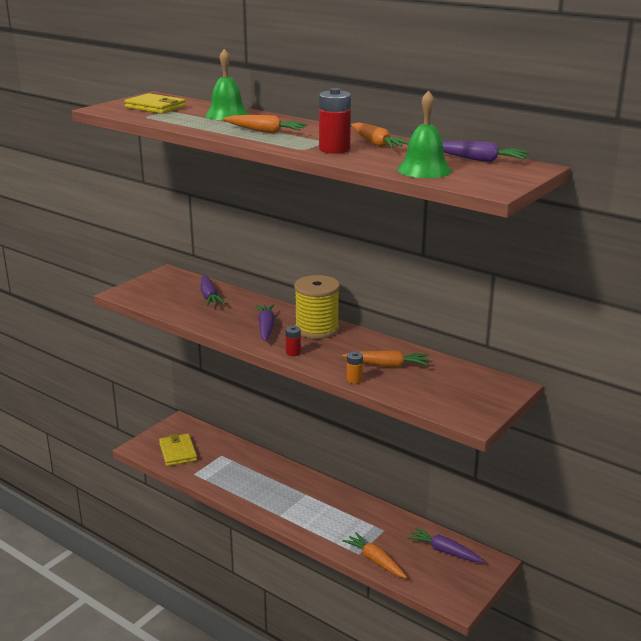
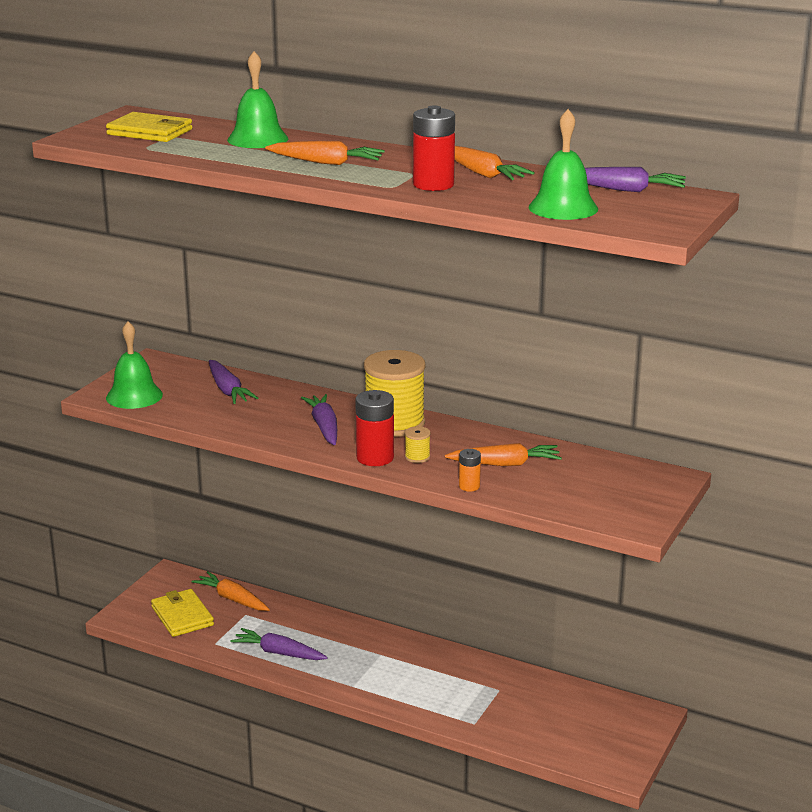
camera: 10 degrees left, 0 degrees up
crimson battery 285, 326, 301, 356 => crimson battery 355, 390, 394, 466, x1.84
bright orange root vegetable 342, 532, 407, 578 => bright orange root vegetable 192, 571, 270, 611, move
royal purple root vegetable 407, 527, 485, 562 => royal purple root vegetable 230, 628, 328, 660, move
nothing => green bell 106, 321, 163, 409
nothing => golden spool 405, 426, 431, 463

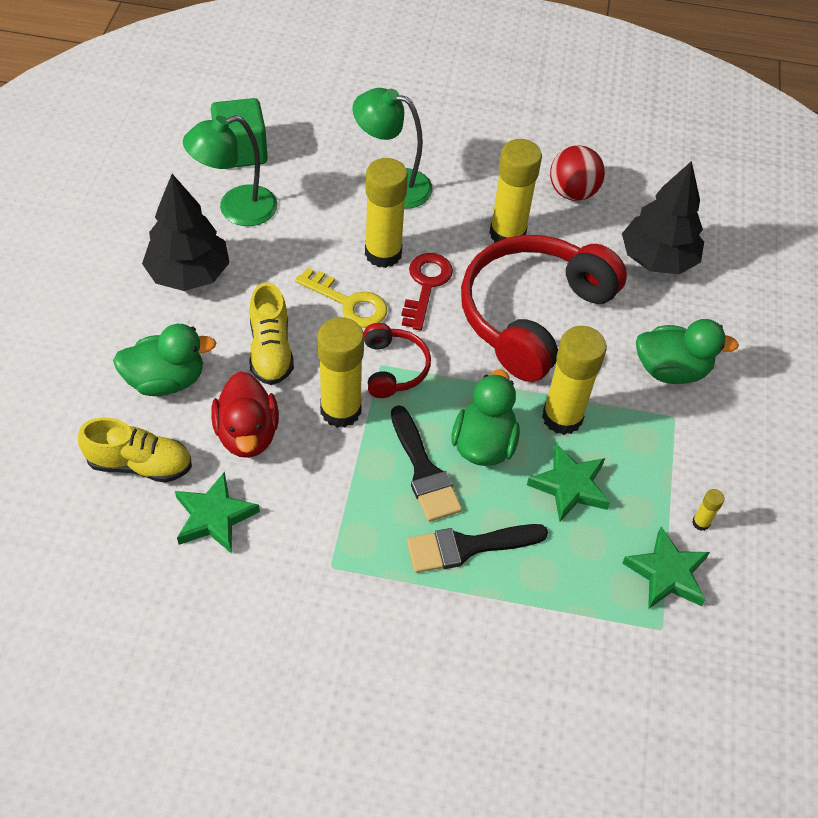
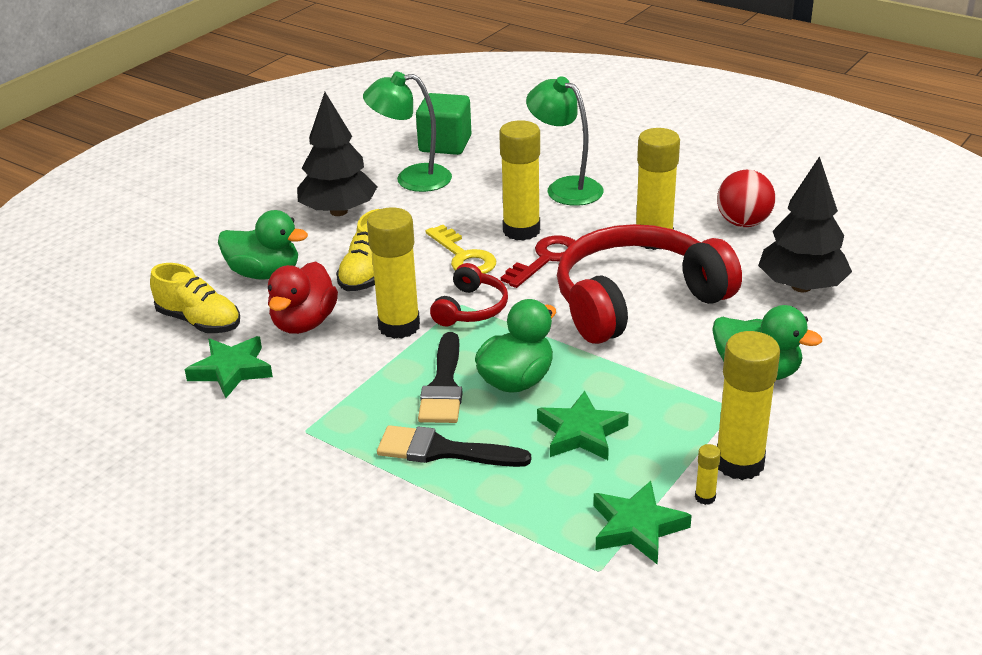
camera: 30 degrees right, 20 degrees down
golden glue 542, 326, 607, 435 => golden glue 717, 331, 780, 480, move

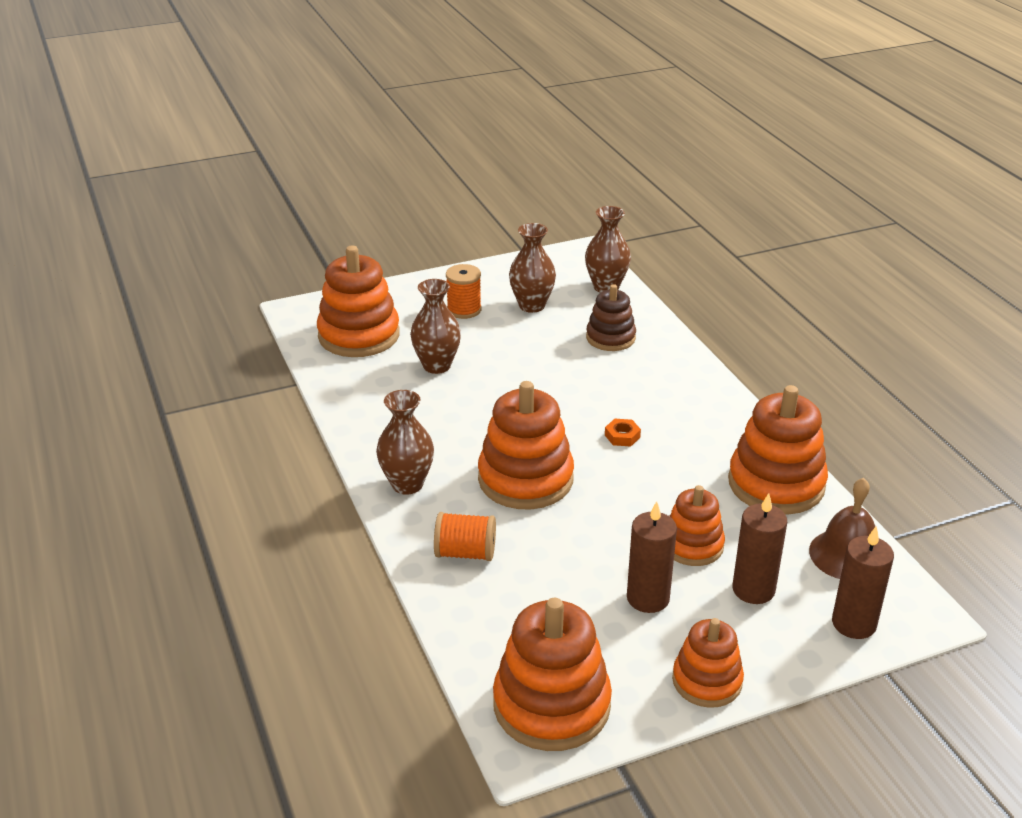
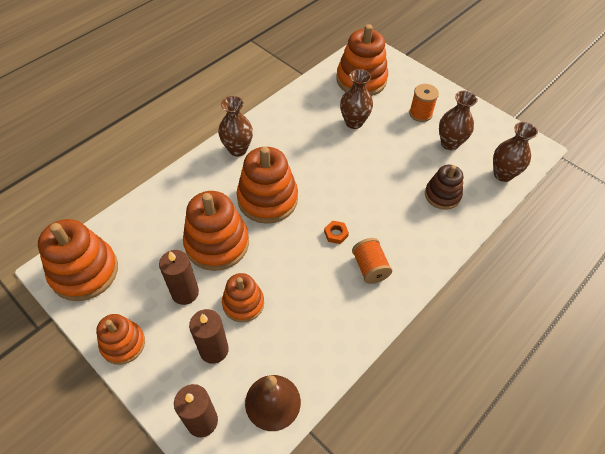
camera: 65 degrees right, 20 degrees up
bright orange spool 434, 512, 496, 561 => bright orange spool 352, 238, 392, 284, move
bright orange ring stacker 728, 385, 828, 515 => bright orange ring stacker 183, 191, 249, 271, move

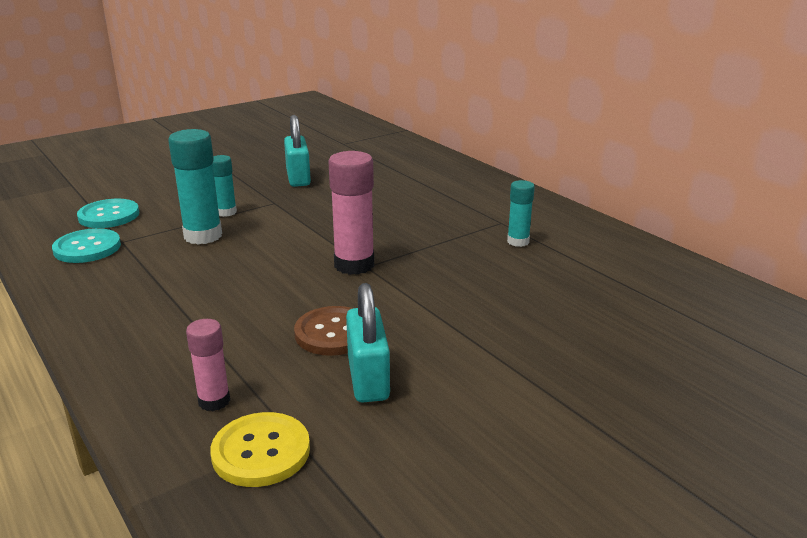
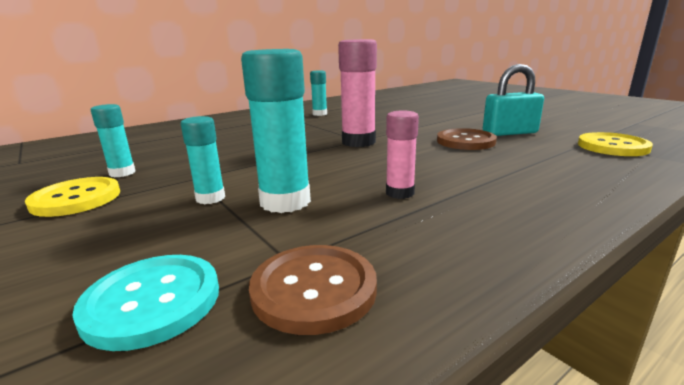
camera: 90 degrees left, 5 degrees down
aqua sewing button 52, 228, 121, 263 => dark brown sewing button 249, 245, 377, 335
pink glue 186, 319, 230, 411 => pink glue 386, 111, 419, 199, move
aqua small lock 284, 115, 311, 187 => aqua glue 91, 104, 136, 177
nothing => golden sewing button 25, 177, 120, 217

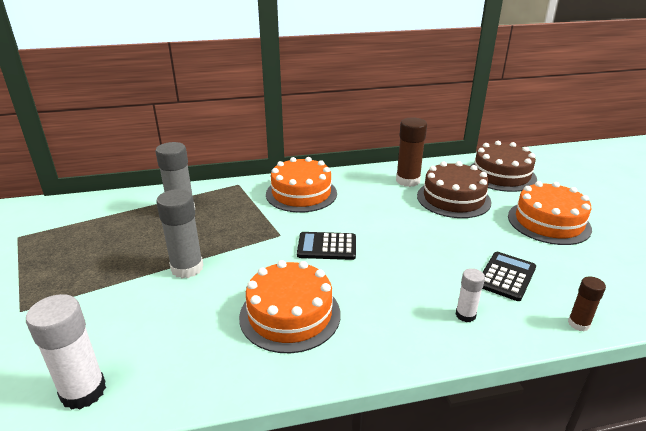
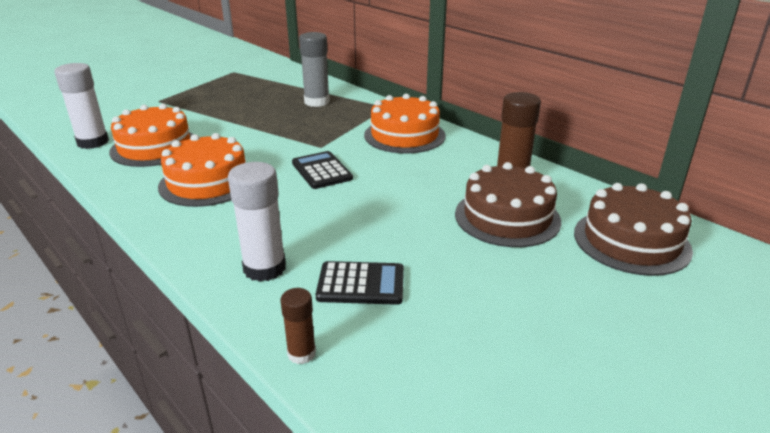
camera: 60 degrees right, 0 degrees up
grey glue 156, 189, 204, 278 => nothing
white glue 456, 268, 485, 322 => white glue 228, 162, 286, 282, x1.79
bright orange layer cake 508, 181, 592, 245 => bright orange layer cake 109, 104, 193, 167, move

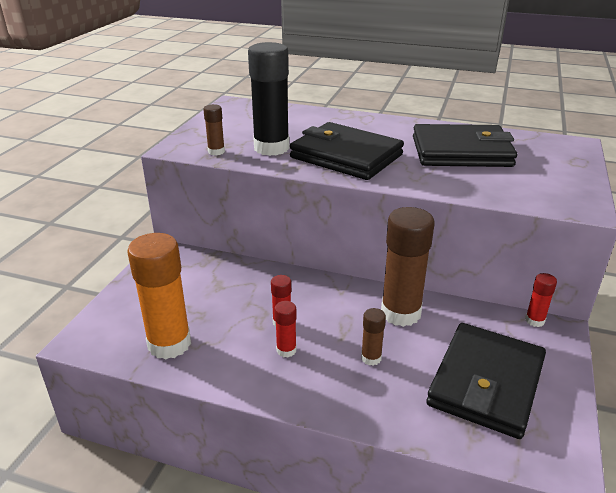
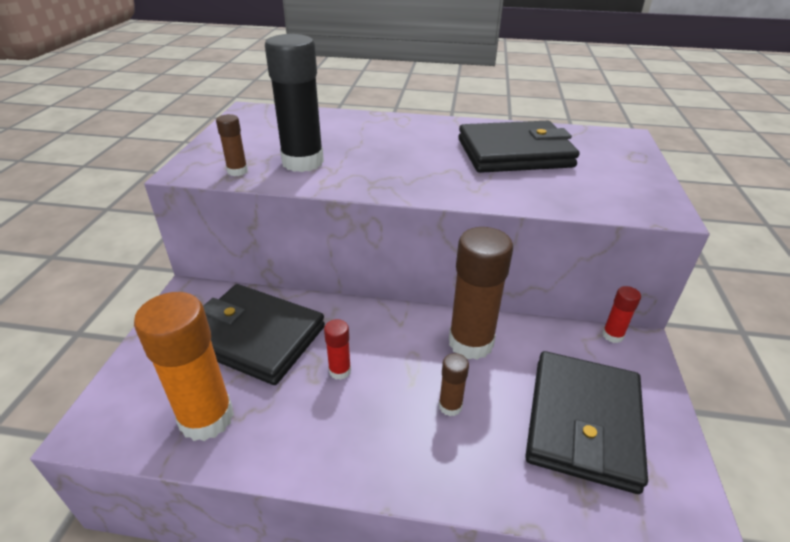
camera: 10 degrees left, 5 degrees up
crimson glue 274, 301, 297, 358 => nothing
black billfold 290, 122, 404, 180 => black billfold 203, 284, 325, 385, move

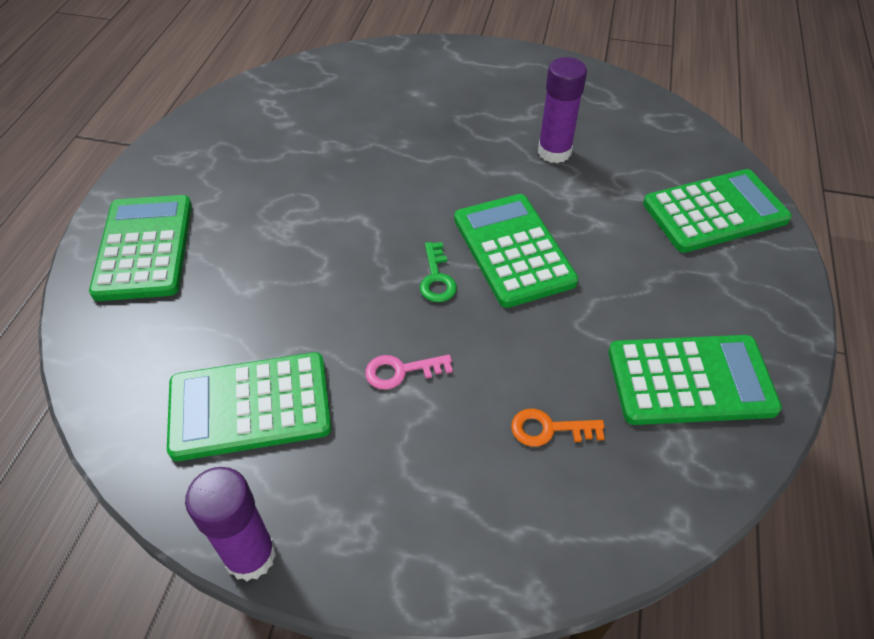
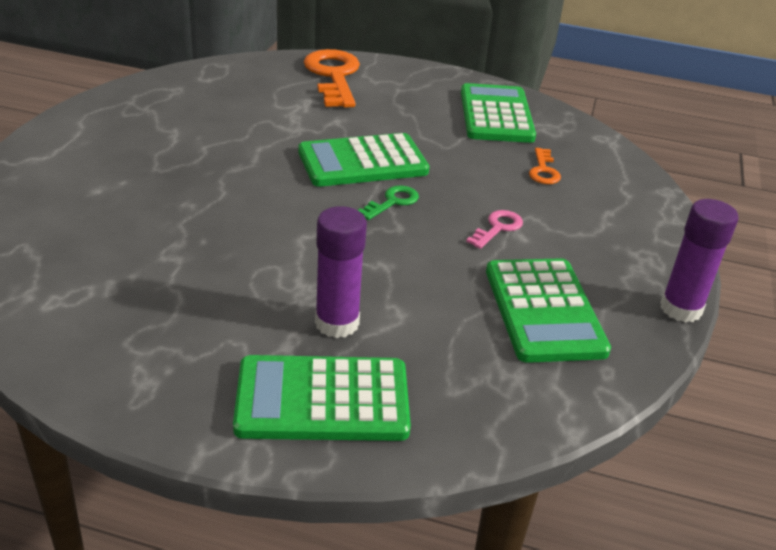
camera: 90 degrees left, 15 degrees down
pink latchkey 365, 355, 453, 390 => pink latchkey 466, 210, 523, 249, 135 degrees counterclockwise
green latchkey 420, 242, 457, 302 => green latchkey 358, 186, 419, 220, 45 degrees counterclockwise
royal purple glue 538, 57, 587, 163 => royal purple glue 315, 206, 367, 338, move
green adding machine 643, 169, 792, 253 => bright orange latchkey 304, 49, 360, 108

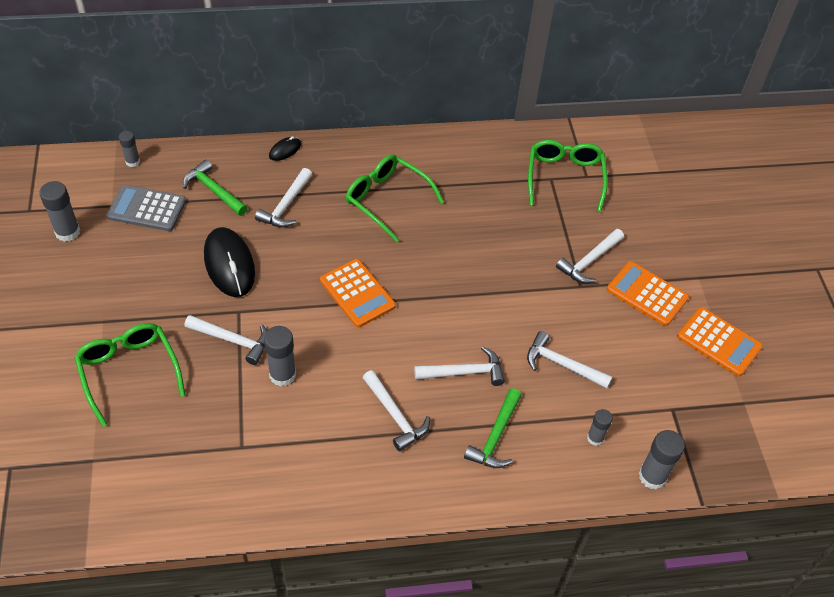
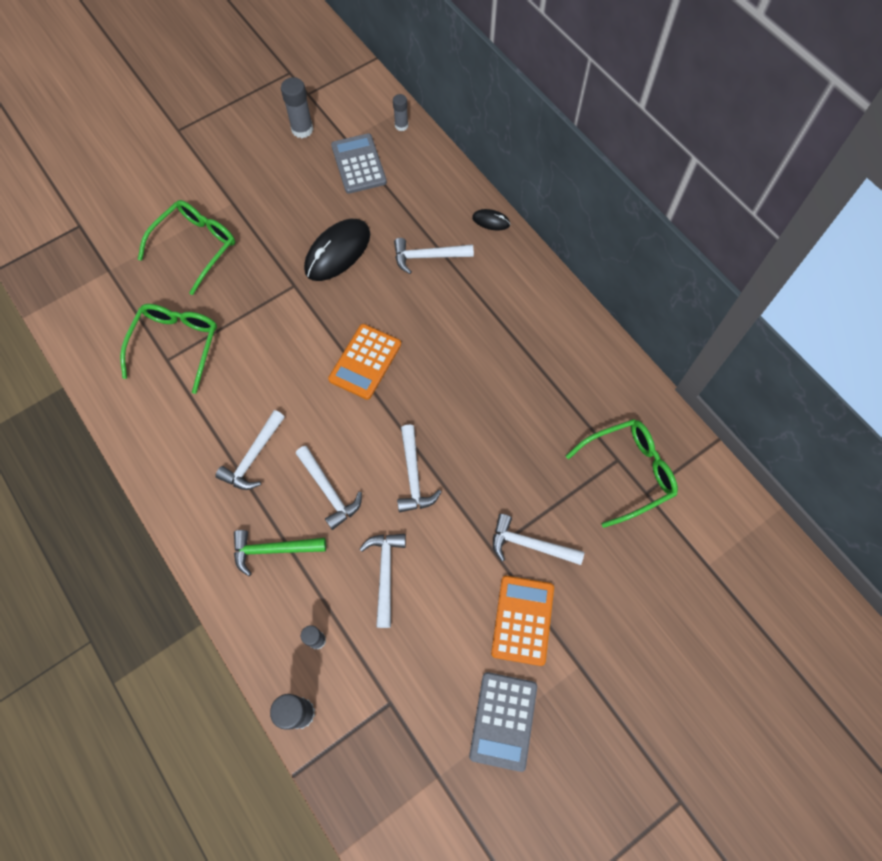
camera: 65 degrees right, 15 degrees up
green carpenter's hammer 183, 159, 248, 216 => nothing
white carpenter's hammer 185, 315, 267, 365 => white carpenter's hammer 397, 425, 441, 512, move
grey glue 264, 326, 296, 387 => nothing
green spectacles 346, 154, 444, 243 => green spectacles 120, 304, 217, 394, move
bright orange adding machine 677, 307, 763, 376 => grey adding machine 469, 672, 537, 772

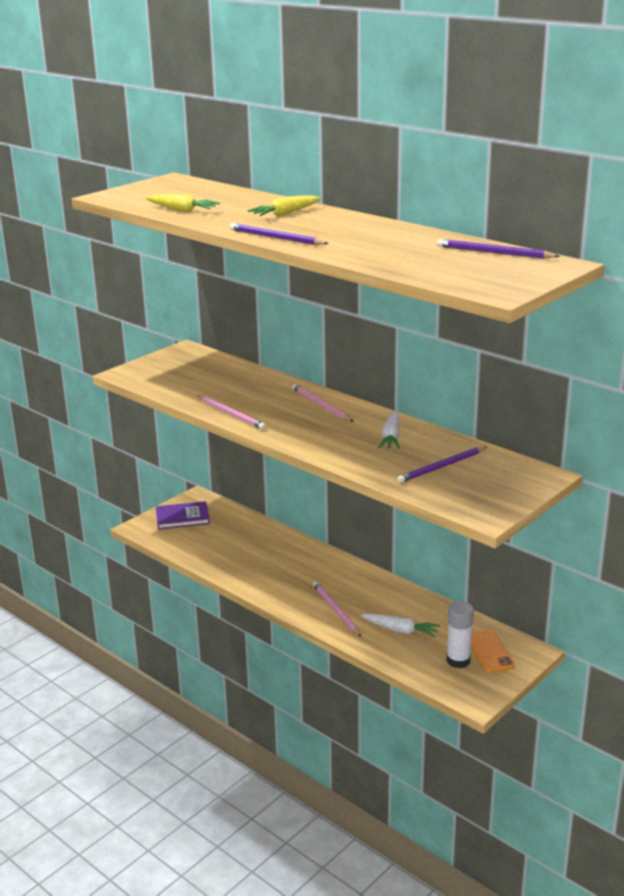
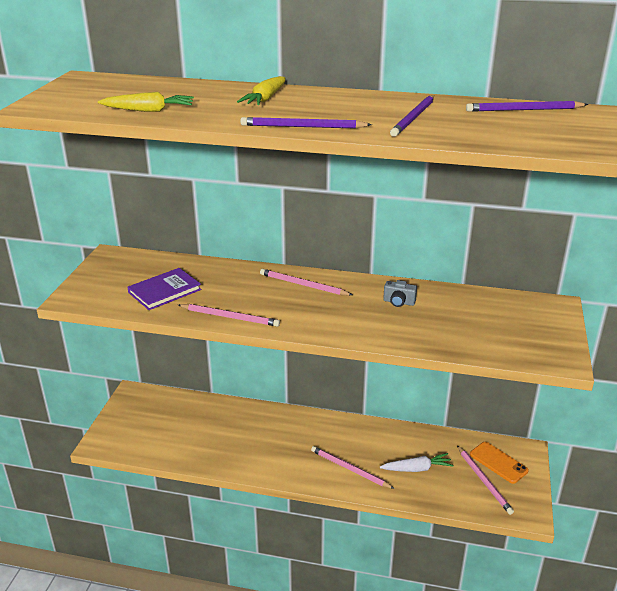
camera: 30 degrees left, 5 degrees up
royal purple hardback 156, 501, 210, 530 => royal purple hardback 127, 268, 201, 310, move
white root vegetable 378, 411, 400, 449 => grey photo camera 383, 280, 417, 307
royal purple lead pencil 397, 447, 486, 483 => royal purple lead pencil 390, 95, 434, 137, move
white glue 446, 601, 474, 668 => pink lead pencil 457, 445, 514, 515

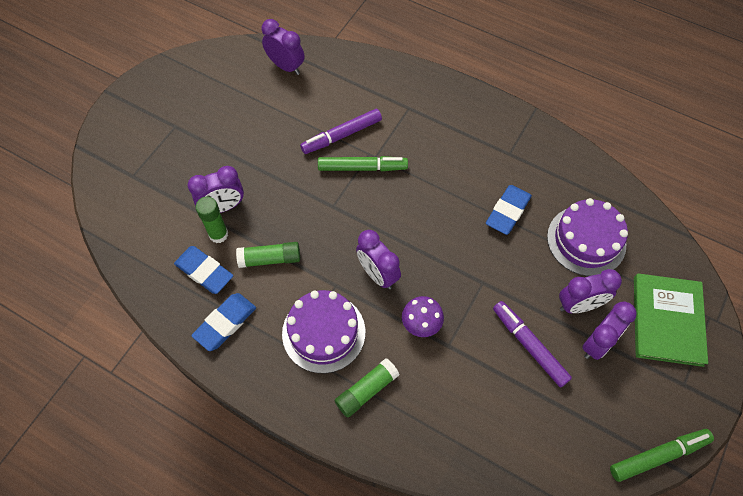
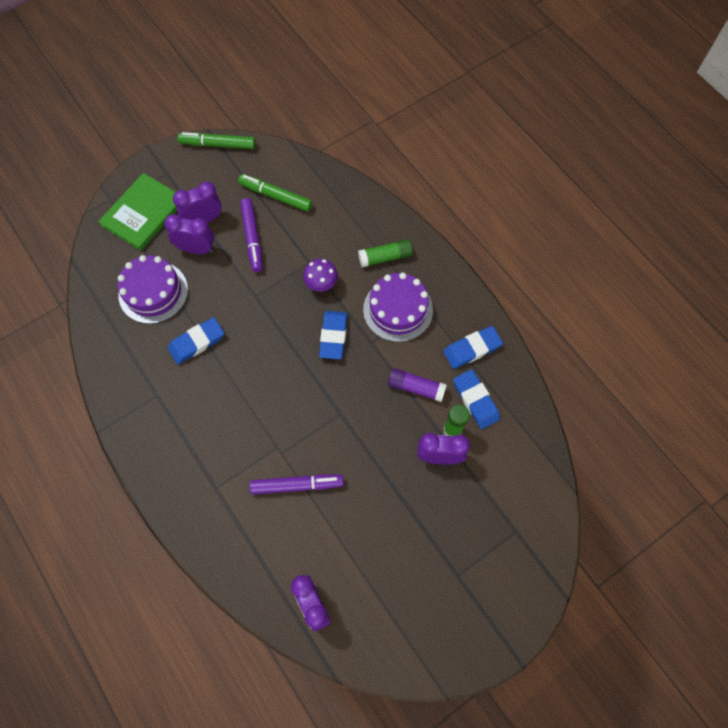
camera: 155 degrees left, 5 degrees up
green glue 236, 242, 300, 268 => royal purple glue 388, 368, 447, 402
green marker pen 318, 156, 408, 171 => green marker pen 238, 174, 313, 212, move
royal purple bedside clock 356, 230, 401, 289 => blue pencil eraser 319, 311, 348, 360

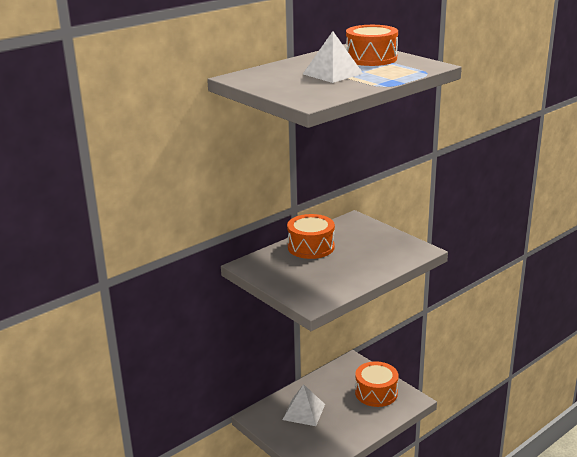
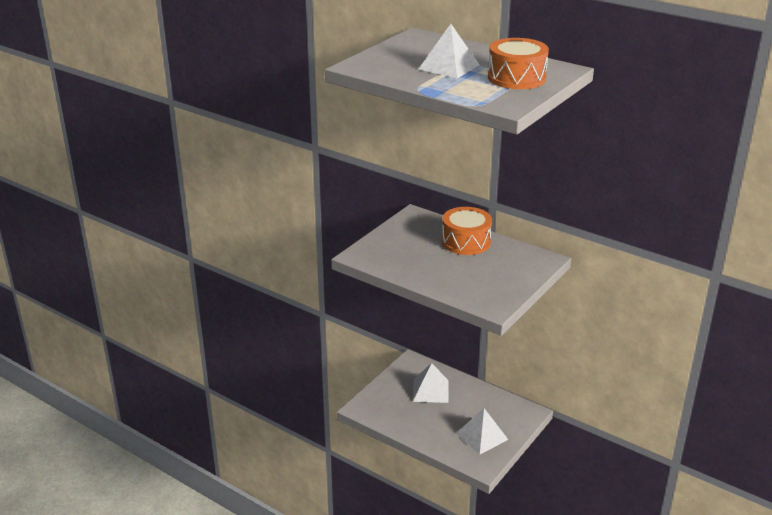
camera: 75 degrees right, 5 degrees up
bright orange drum 355, 361, 398, 407 => white solid pyramid 456, 408, 508, 455

